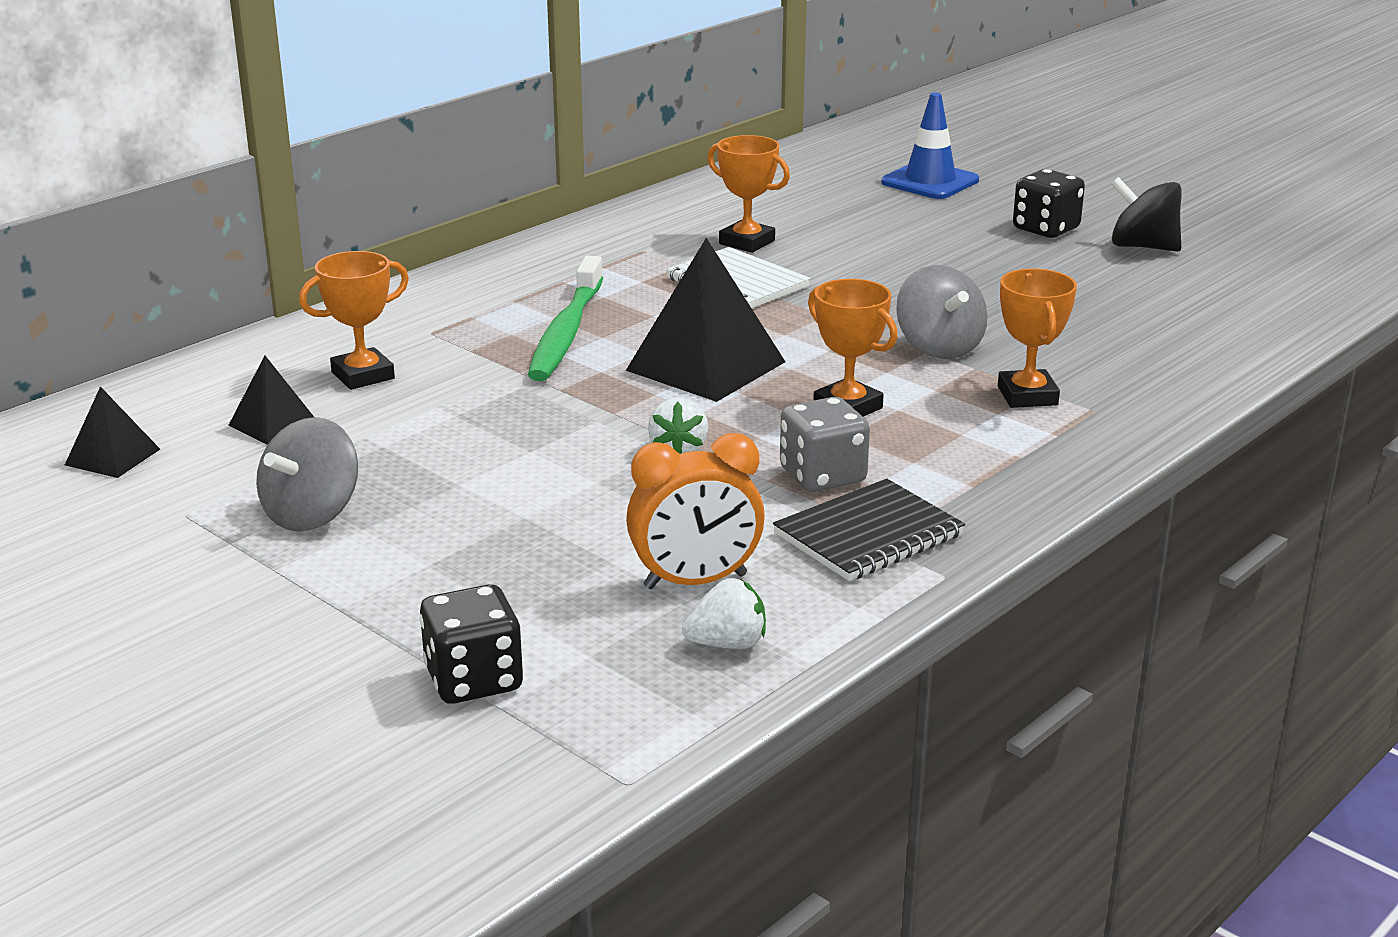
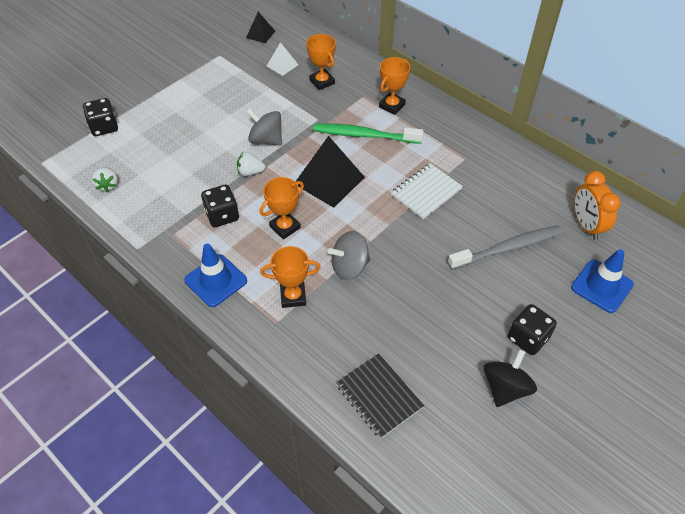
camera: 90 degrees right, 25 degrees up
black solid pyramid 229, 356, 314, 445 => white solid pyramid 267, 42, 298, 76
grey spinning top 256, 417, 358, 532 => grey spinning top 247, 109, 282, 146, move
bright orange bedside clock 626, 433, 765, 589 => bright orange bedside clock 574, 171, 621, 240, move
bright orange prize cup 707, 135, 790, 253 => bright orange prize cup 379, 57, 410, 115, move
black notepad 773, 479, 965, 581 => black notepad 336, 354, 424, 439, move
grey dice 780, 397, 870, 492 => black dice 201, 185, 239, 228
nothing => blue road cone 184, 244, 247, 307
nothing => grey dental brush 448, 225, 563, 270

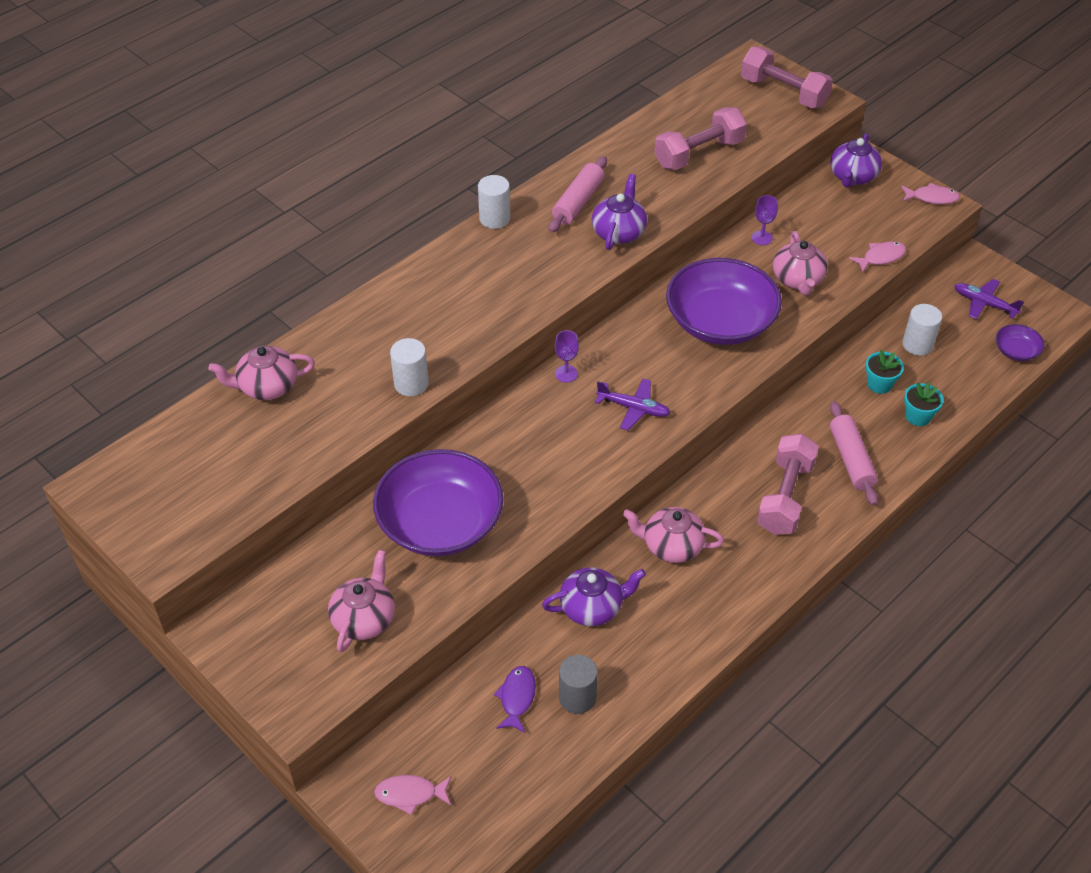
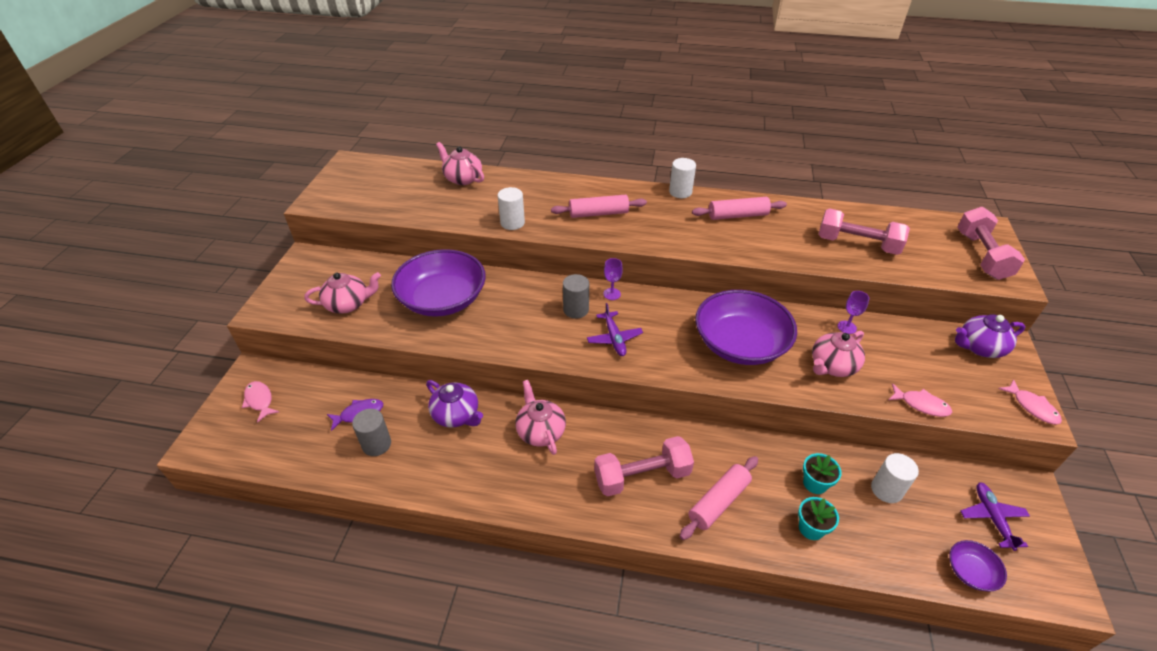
camera: 55 degrees right, 5 degrees down
royal purple china teapot 592, 174, 647, 250 => nothing
nothing => pink rolling pin 551, 195, 647, 218
nothing => grey cylinder 563, 274, 589, 319

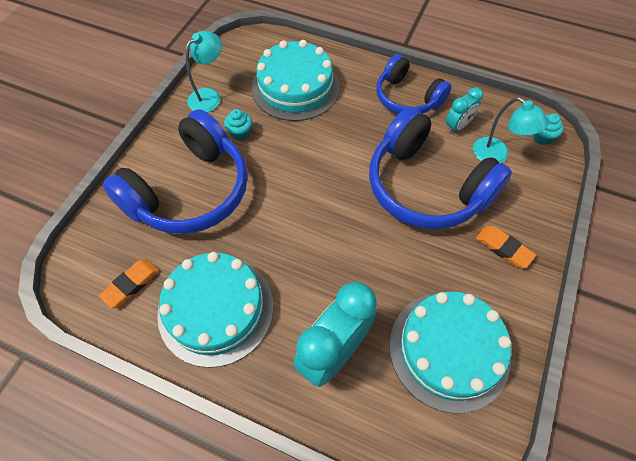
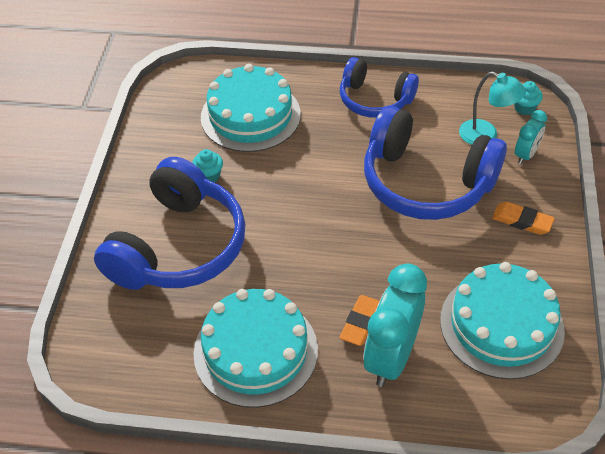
camera: 15 degrees left, 10 degrees down
bright orange pencil eraser 99, 259, 159, 308 => bright orange pencil eraser 340, 295, 379, 346, move
aqua desk lamp 186, 31, 222, 112 => nothing
aqua bedside clock 446, 87, 483, 134 => aqua bedside clock 515, 110, 547, 165, move

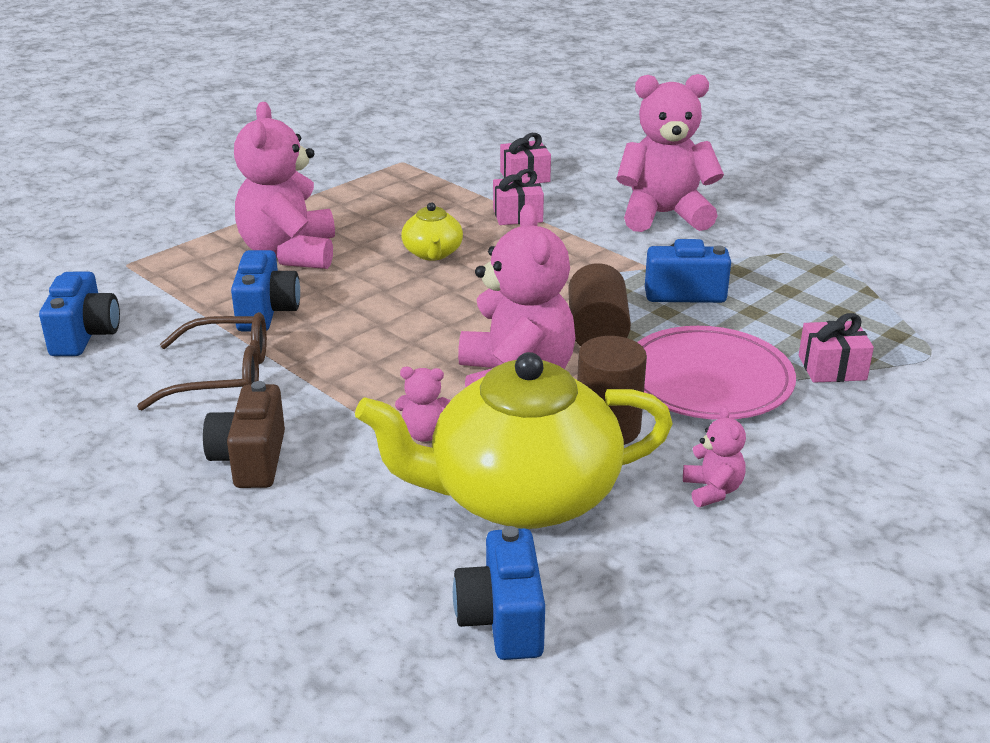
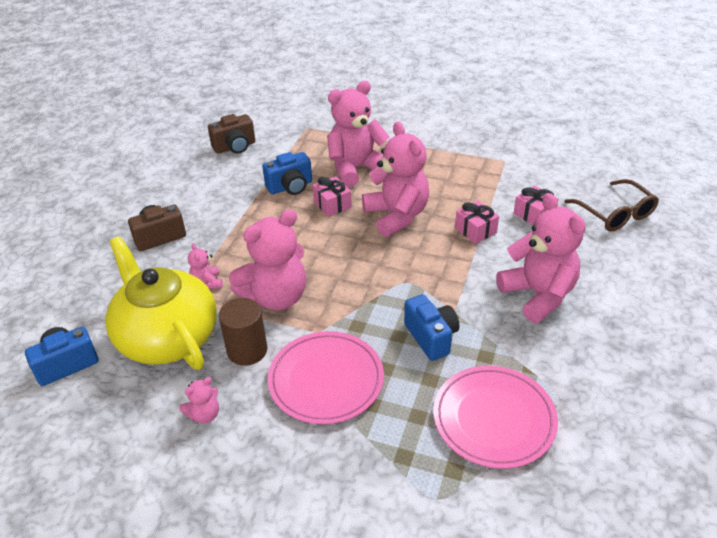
camera: 65 degrees right, 10 degrees up
blue photo camera 39, 272, 120, 356 => dark brown photo camera 208, 114, 255, 154
dark brown spectacles 137, 312, 267, 410 => dark brown spectacles 564, 179, 659, 231, move
golden china teapot 401, 203, 463, 260 => pink stuffed bear 362, 121, 429, 237
dark brown cylinder 568, 263, 631, 346 => nothing
pink gift 799, 313, 874, 383 => pink gift 313, 176, 352, 217, move
nothing => pink dinner plate 433, 366, 558, 469

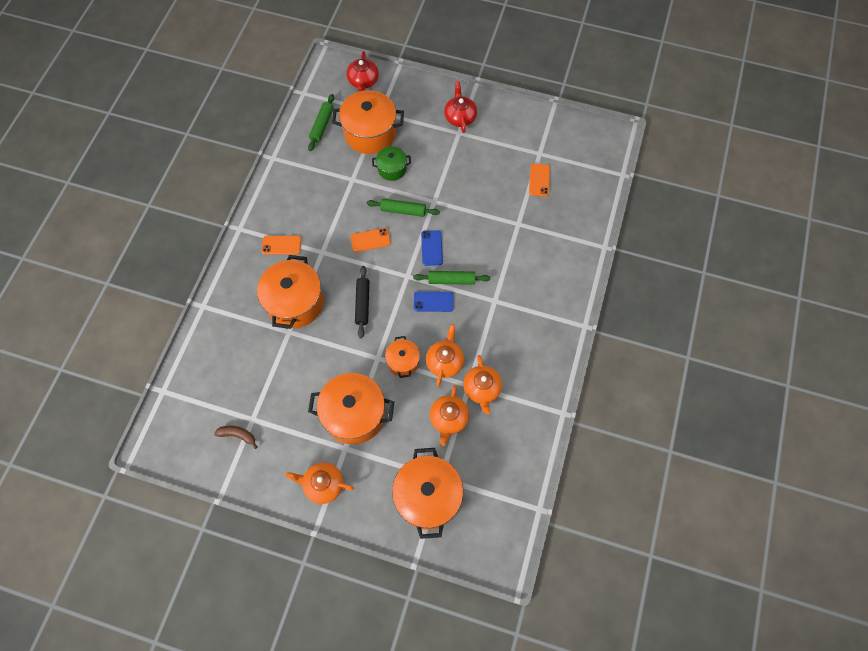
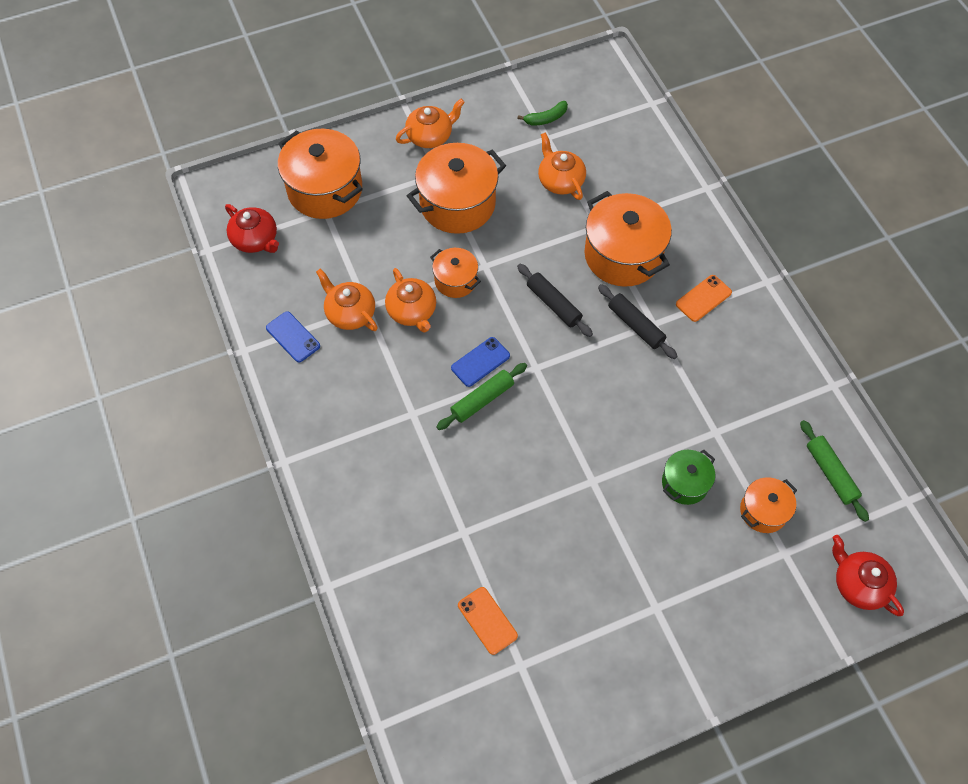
camera: 140 degrees right, 5 degrees down
dark brown toy banana 214, 426, 258, 449 => green toy banana 517, 101, 568, 126
bright orange pot 332, 90, 404, 154 => bright orange pot 740, 477, 797, 533, x0.54
bright orange smartphone 350, 228, 391, 252 => nothing
green rolling pin 367, 199, 440, 217 => nothing
blue smartphone 421, 230, 443, 266 => blue smartphone 266, 311, 320, 362, move
bright orange china teapot 430, 385, 469, 446 => bright orange china teapot 538, 132, 586, 200, move
crimson china teapot 444, 81, 477, 133 => crimson china teapot 225, 204, 279, 253, move
nothing => black rolling pin 598, 284, 677, 359

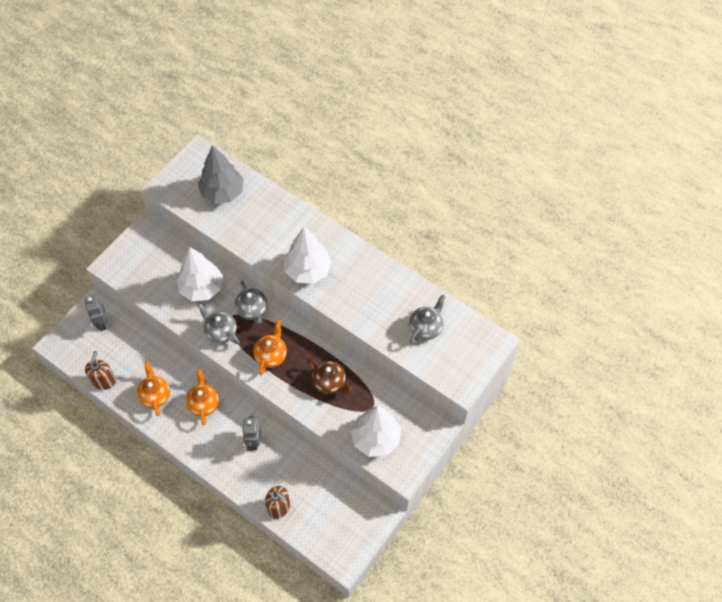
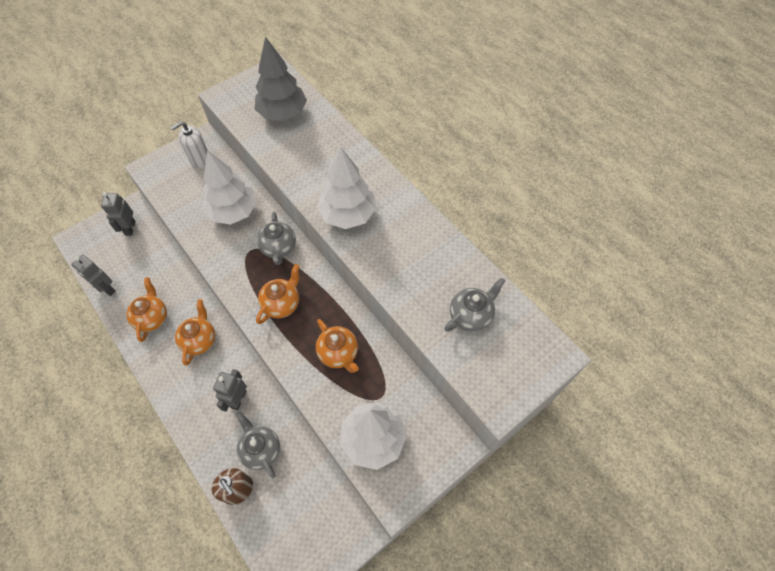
camera: 15 degrees right, 0 degrees up
dark brown soap dispenser 85, 351, 116, 390 => grey toy robot 71, 255, 116, 296
grey china teapot 197, 303, 240, 344 => grey china teapot 236, 411, 280, 478, move
dark brown china teapot 307, 359, 353, 394 => bright orange china teapot 316, 319, 359, 373
nothing => white soap dispenser 171, 121, 207, 168

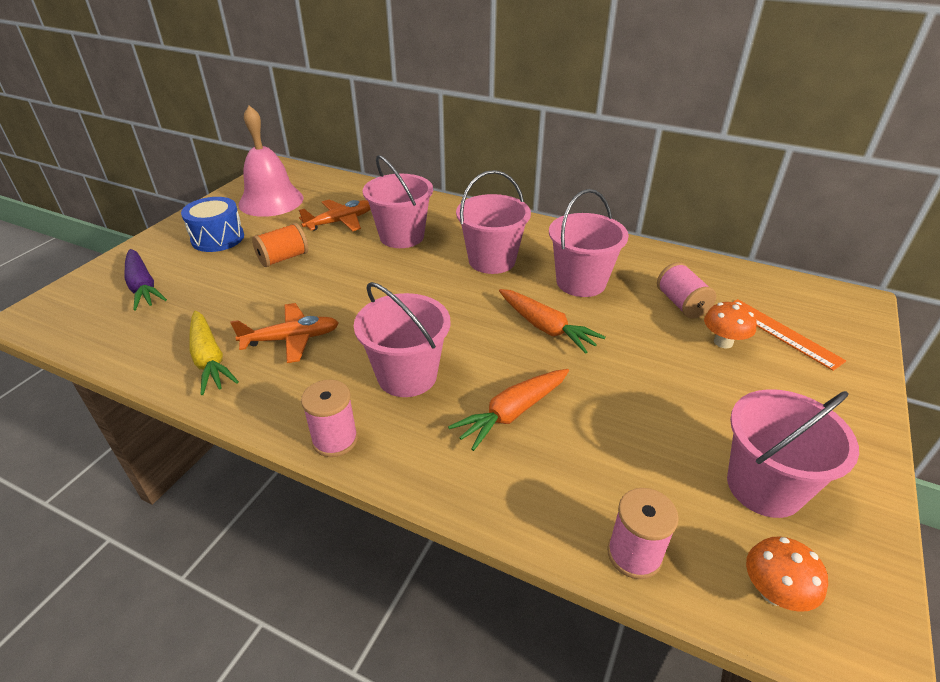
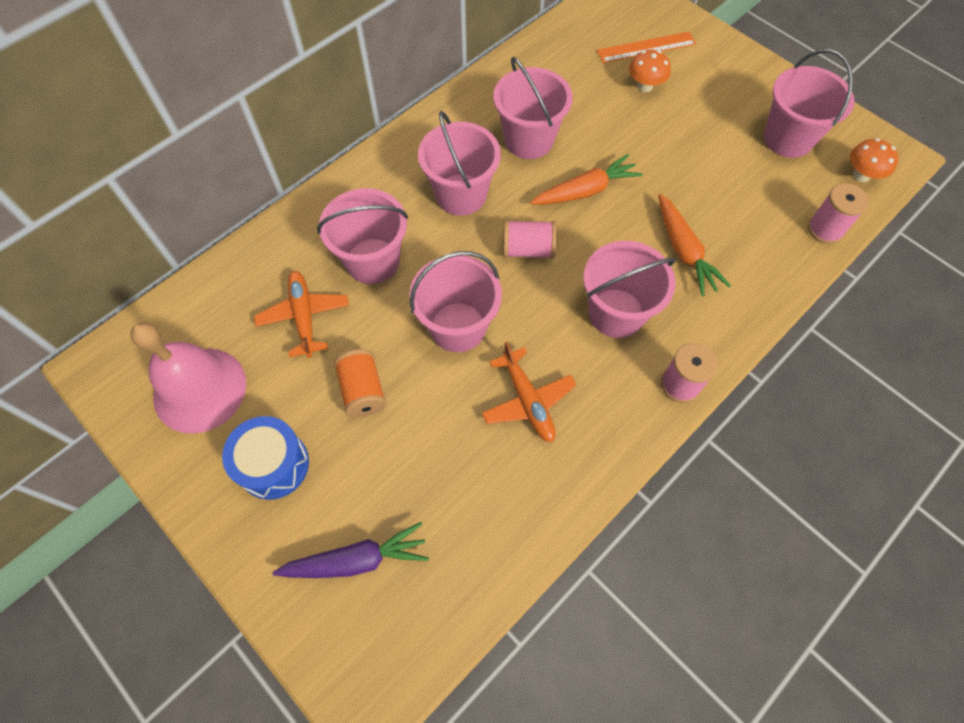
camera: 70 degrees left, 25 degrees up
golden root vegetable 190, 311, 239, 395 => nothing
bright orange aeroplane 231, 303, 339, 363 => bright orange aeroplane 482, 342, 576, 442, 150 degrees clockwise
pink spool 657, 262, 716, 319 => pink spool 503, 220, 557, 259, move
nothing => pink bucket 409, 251, 502, 352

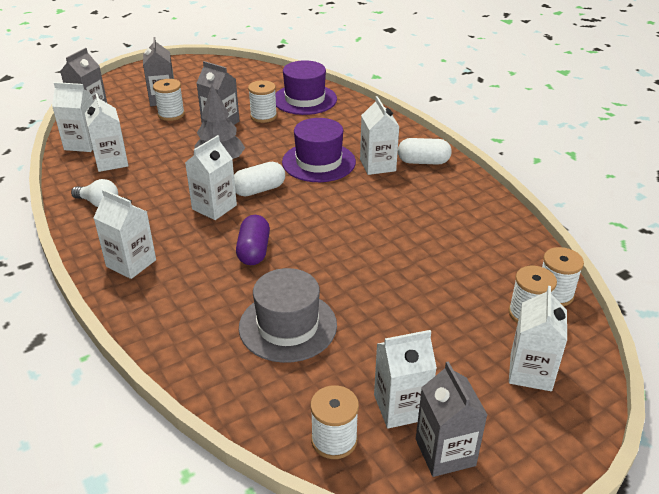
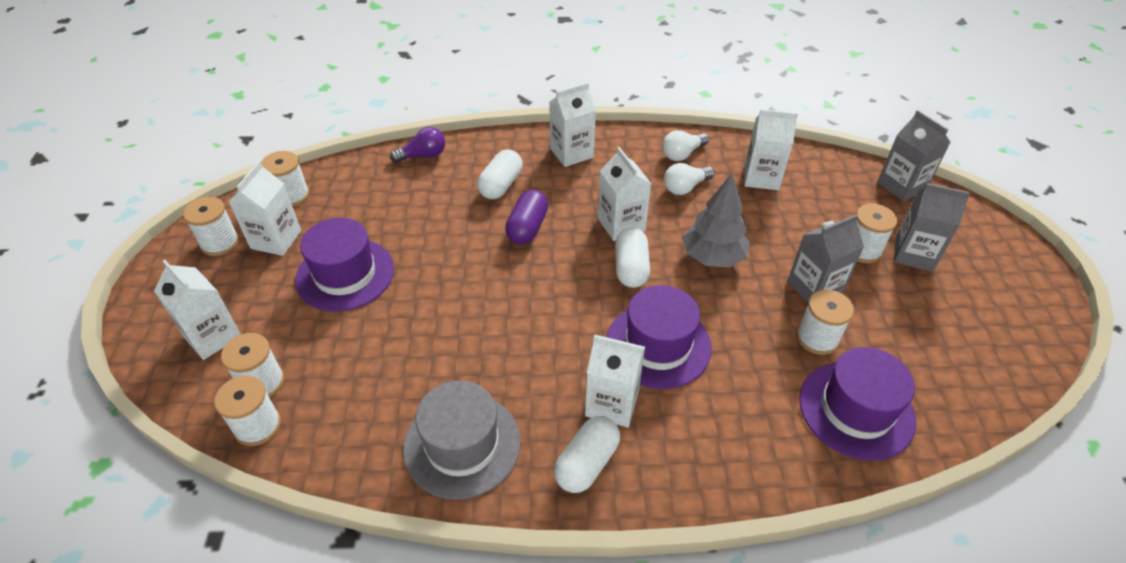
camera: 120 degrees right, 10 degrees up
white carton 52, 82, 93, 152 => nothing
royal purple pill 236, 215, 270, 265 => royal purple pill 505, 189, 548, 245, 75 degrees clockwise
grey top hat 239, 268, 337, 363 => grey top hat 403, 381, 521, 500, move
grey carton 416, 361, 487, 477 => white spool 183, 197, 239, 256
nothing => royal purple top hat 295, 218, 394, 312
nothing => royal purple light bulb 390, 127, 445, 163
nothing => white pill 477, 149, 523, 199
nothing => white light bulb 664, 163, 714, 195

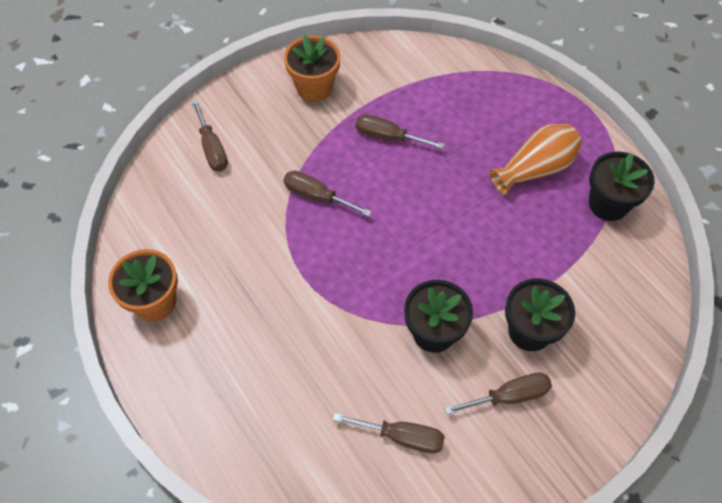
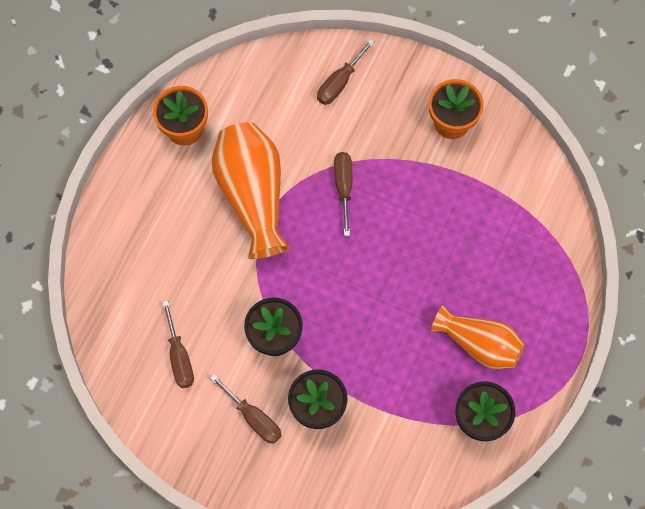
camera: 60 degrees right, 10 degrees up
dark brown hand screwdriver 356, 114, 445, 149 => nothing
nothing => bright orange flower vase 212, 122, 290, 259

